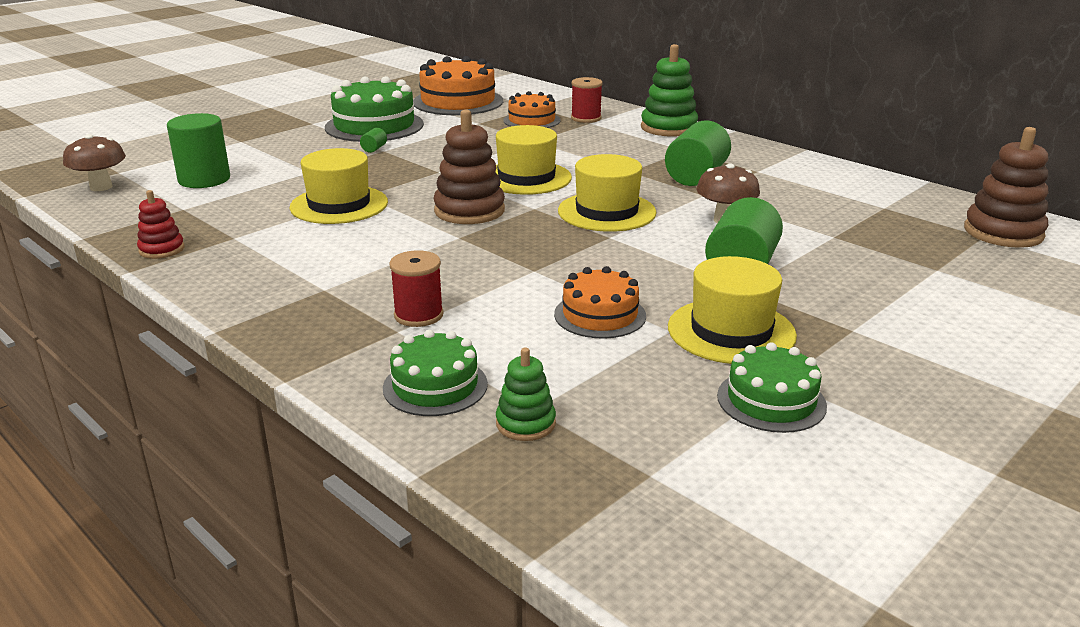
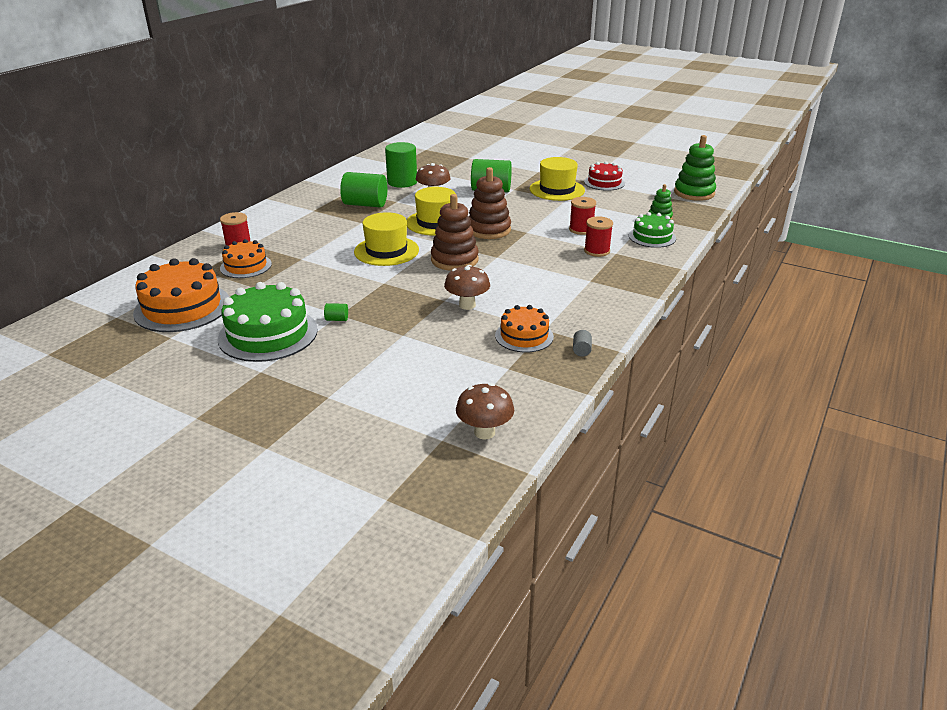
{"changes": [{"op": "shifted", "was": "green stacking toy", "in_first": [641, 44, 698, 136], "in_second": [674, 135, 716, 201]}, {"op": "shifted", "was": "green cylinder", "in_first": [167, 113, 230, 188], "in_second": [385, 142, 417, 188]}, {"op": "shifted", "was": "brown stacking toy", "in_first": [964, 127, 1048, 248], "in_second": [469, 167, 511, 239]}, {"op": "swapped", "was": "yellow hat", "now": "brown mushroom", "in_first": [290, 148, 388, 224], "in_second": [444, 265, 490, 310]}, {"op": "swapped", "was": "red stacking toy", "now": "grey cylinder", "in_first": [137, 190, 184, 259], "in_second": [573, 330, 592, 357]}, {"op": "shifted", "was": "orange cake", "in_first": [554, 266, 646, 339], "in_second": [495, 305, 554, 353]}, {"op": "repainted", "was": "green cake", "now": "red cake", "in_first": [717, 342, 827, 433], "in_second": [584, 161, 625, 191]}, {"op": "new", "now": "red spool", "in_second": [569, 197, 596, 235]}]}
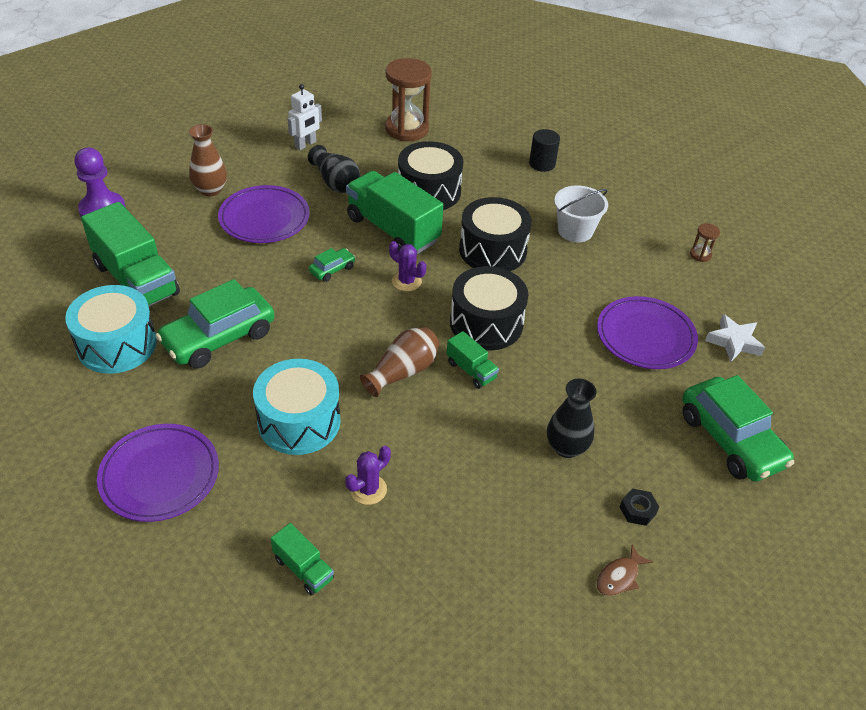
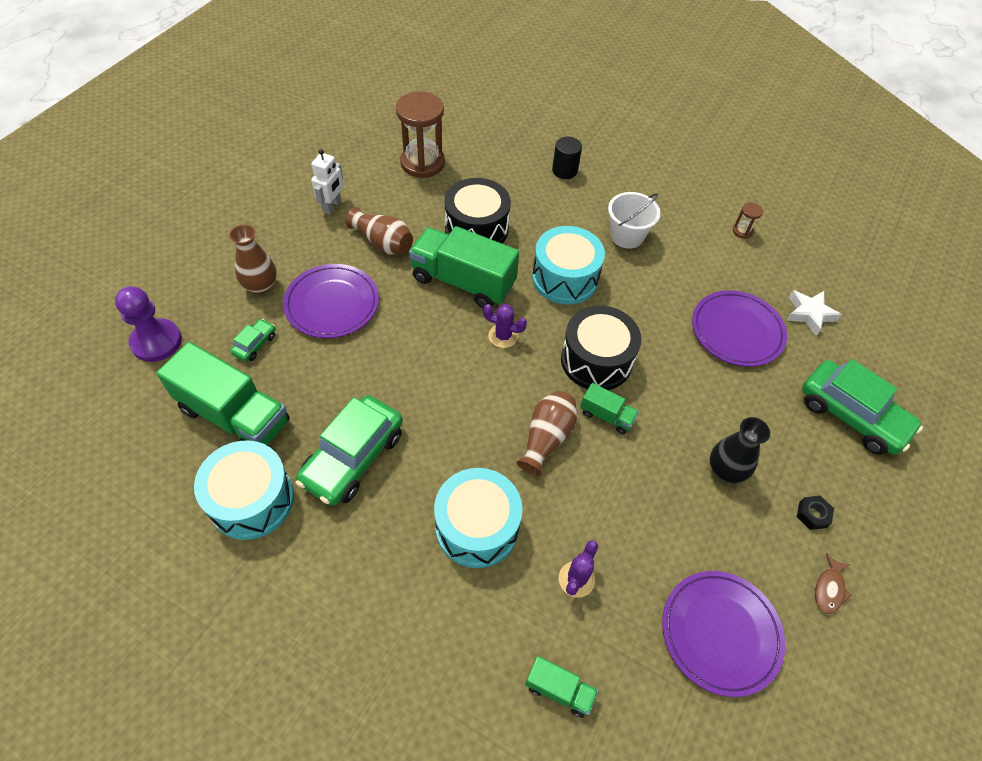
{"changes": [{"op": "repainted", "was": "black vase", "now": "brown vase", "in_first": [308, 145, 360, 193], "in_second": [346, 207, 413, 255]}, {"op": "repainted", "was": "black drum", "now": "turquoise drum", "in_first": [459, 197, 532, 271], "in_second": [532, 226, 605, 304]}, {"op": "shifted", "was": "green car", "in_first": [309, 248, 355, 282], "in_second": [230, 319, 275, 362]}, {"op": "shifted", "was": "purple plate", "in_first": [97, 424, 219, 522], "in_second": [662, 571, 785, 697]}]}
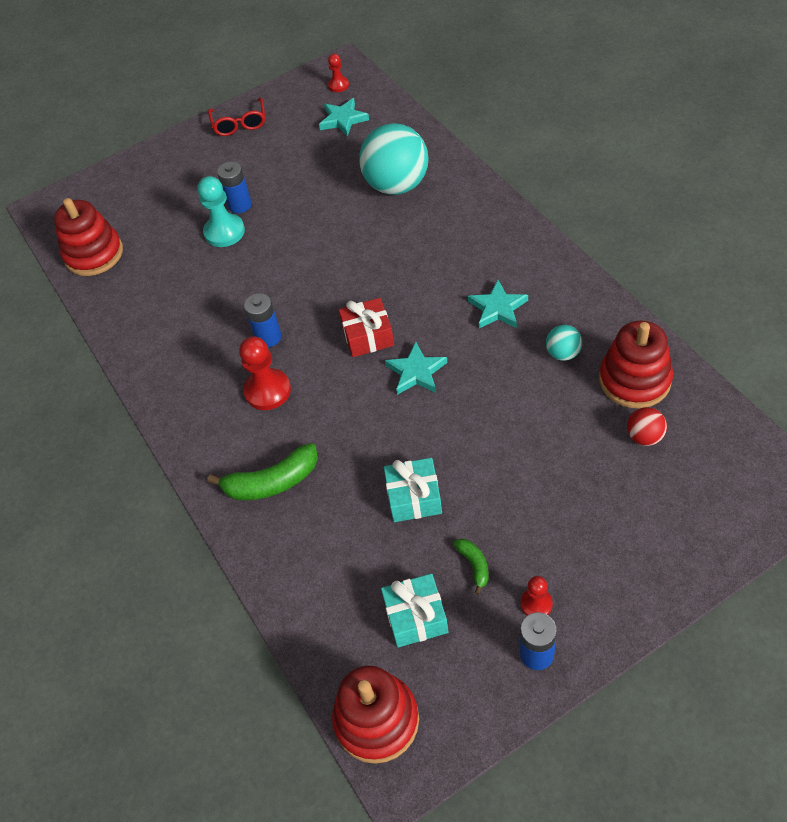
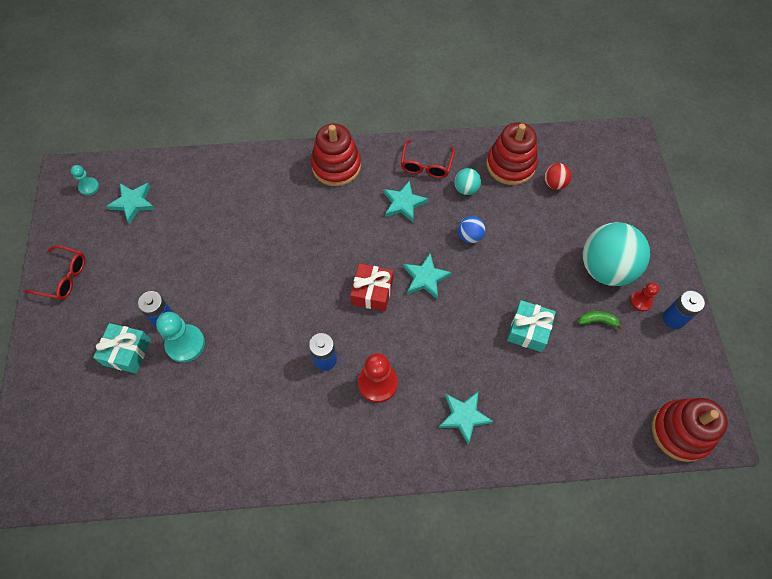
{"changes": [{"op": "repainted", "was": "red pawn", "now": "turquoise pawn", "in_first": [328, 54, 349, 92], "in_second": [71, 165, 99, 196]}, {"op": "shifted", "was": "turquoise ball", "in_first": [359, 123, 428, 195], "in_second": [583, 222, 650, 286]}, {"op": "shifted", "was": "red stacking toy", "in_first": [54, 198, 123, 276], "in_second": [311, 123, 361, 186]}, {"op": "swapped", "was": "green banana", "now": "turquoise star", "in_first": [207, 443, 318, 500], "in_second": [439, 392, 493, 445]}, {"op": "shifted", "was": "turquoise gift", "in_first": [381, 573, 449, 648], "in_second": [93, 323, 151, 373]}, {"op": "new", "now": "red glasses", "in_second": [401, 139, 455, 178]}, {"op": "new", "now": "blue ball", "in_second": [458, 216, 485, 243]}]}
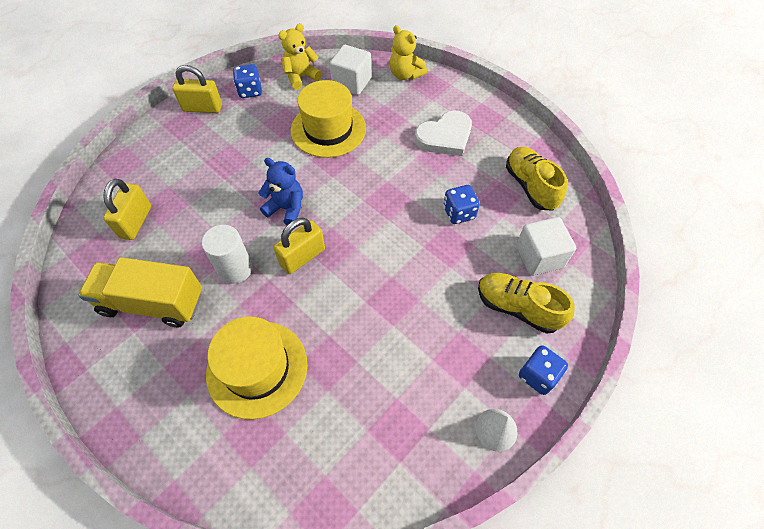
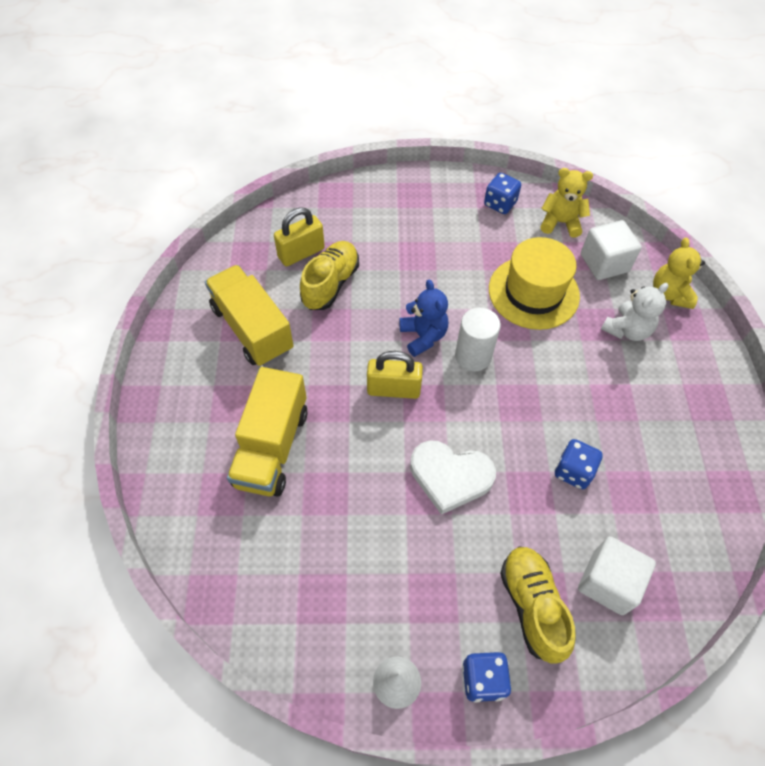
{"changes": [{"op": "gone", "was": "yellow padlock", "in_first": [172, 65, 222, 113]}, {"op": "shifted", "was": "white heart", "in_first": [415, 111, 472, 156], "in_second": [410, 440, 496, 515]}, {"op": "shifted", "was": "yellow shoe", "in_first": [506, 147, 567, 210], "in_second": [300, 241, 359, 310]}, {"op": "shifted", "was": "white cylinder", "in_first": [202, 225, 253, 284], "in_second": [455, 307, 501, 371]}, {"op": "swapped", "was": "yellow hat", "now": "yellow truck", "in_first": [206, 316, 307, 420], "in_second": [227, 367, 308, 497]}, {"op": "new", "now": "white teddy bear", "in_second": [601, 283, 668, 341]}]}
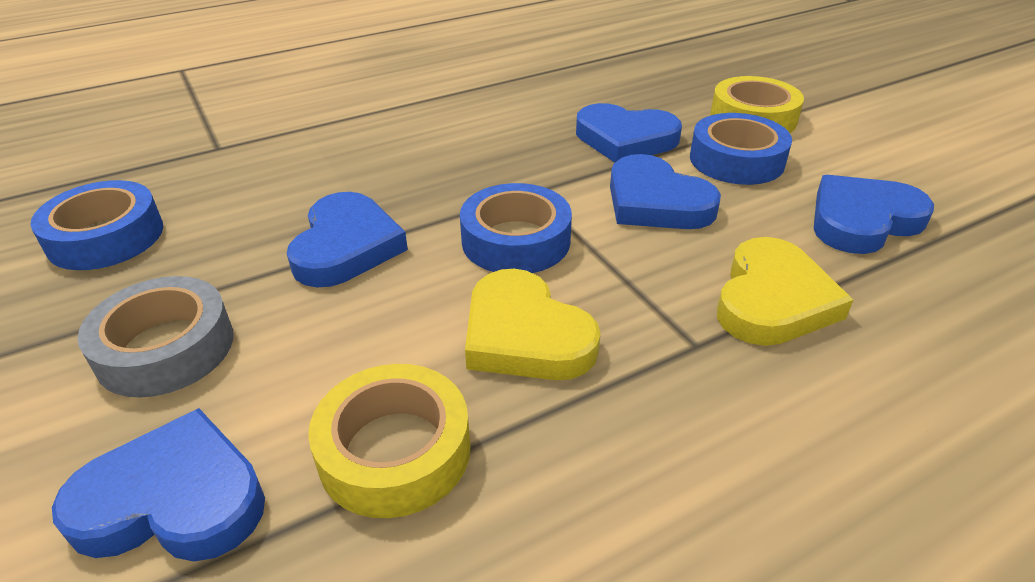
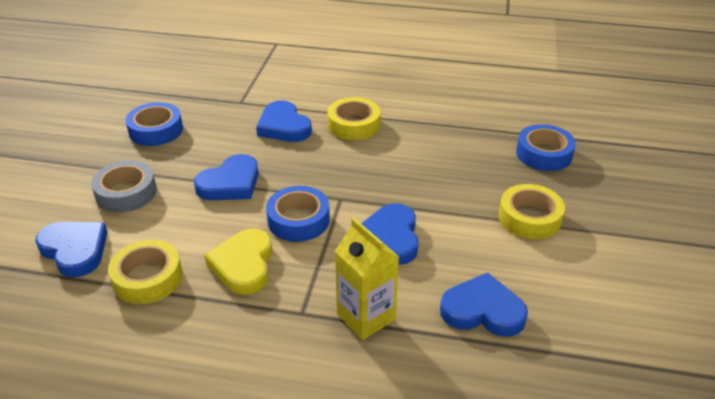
{"changes": [{"op": "shifted", "was": "blue heart", "in_first": [576, 103, 682, 163], "in_second": [256, 101, 312, 142]}, {"op": "shifted", "was": "blue tape", "in_first": [690, 113, 792, 185], "in_second": [516, 124, 576, 171]}, {"op": "swapped", "was": "yellow heart", "now": "yellow carton", "in_first": [717, 237, 853, 346], "in_second": [335, 218, 399, 340]}, {"op": "new", "now": "yellow tape", "in_second": [327, 97, 380, 140]}]}
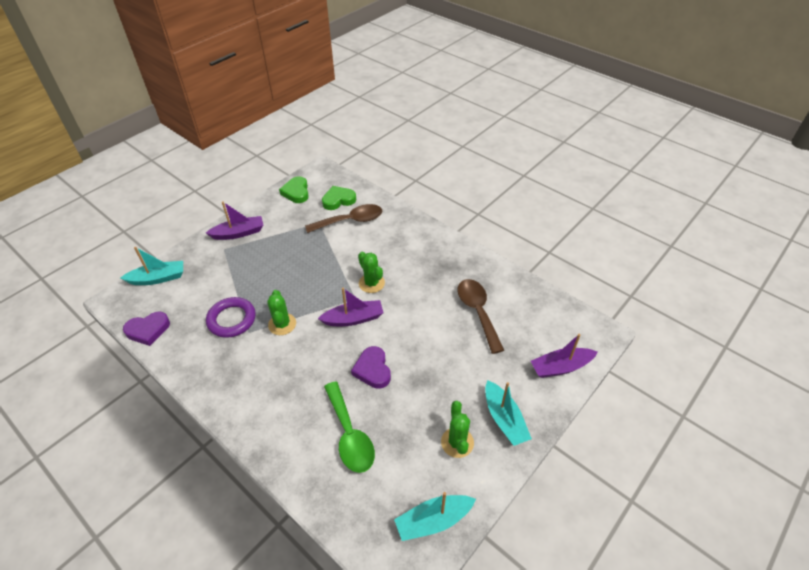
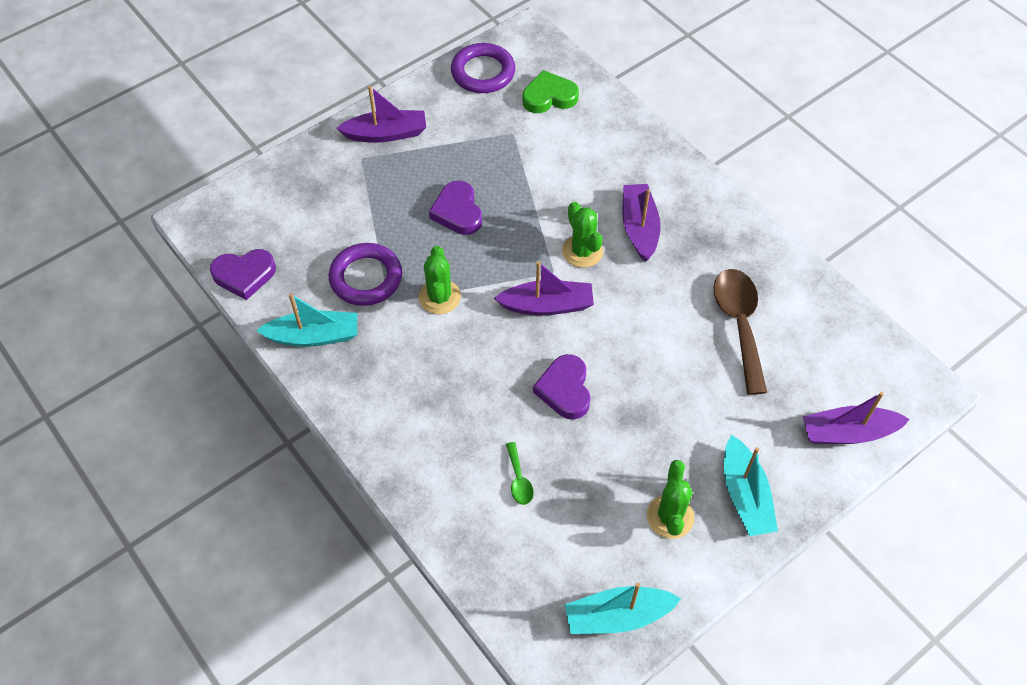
{"changes": [{"op": "swapped", "was": "green heart", "now": "purple ring", "in_first": [279, 176, 309, 203], "in_second": [451, 43, 515, 93]}, {"op": "gone", "was": "brown spoon", "in_first": [305, 204, 382, 233]}, {"op": "shifted", "was": "turquoise boat", "in_first": [120, 247, 183, 285], "in_second": [256, 293, 357, 347]}, {"op": "scaled", "was": "green spoon", "in_first": [324, 382, 375, 473], "in_second": [506, 442, 534, 505], "ratio": 0.46}, {"op": "new", "now": "purple heart", "in_second": [429, 180, 482, 235]}, {"op": "new", "now": "purple boat", "in_second": [622, 184, 661, 262]}]}
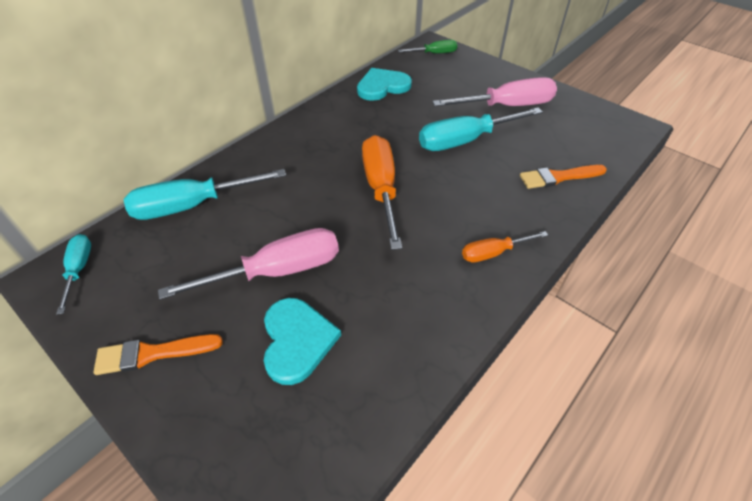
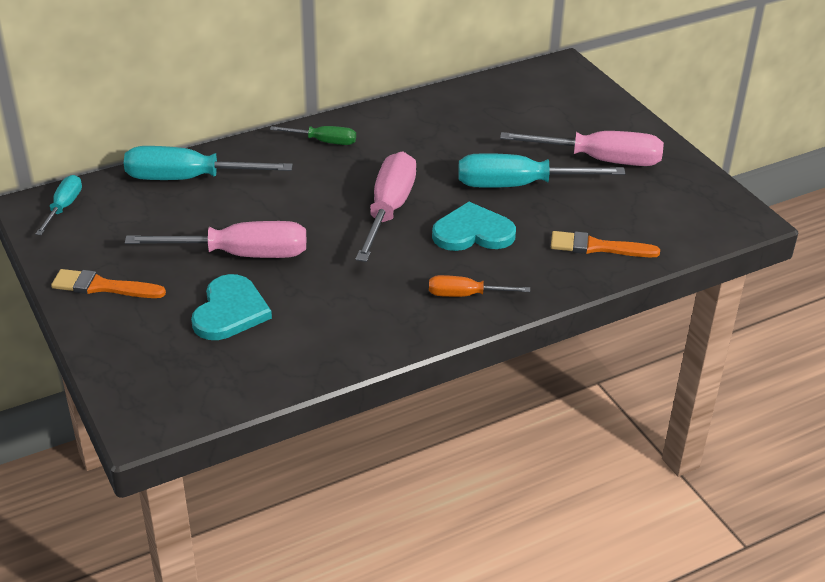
{"changes": [{"op": "shifted", "was": "green screwdriver", "in_first": [398, 40, 457, 53], "in_second": [270, 126, 356, 145]}, {"op": "shifted", "was": "turquoise heart", "in_first": [357, 68, 412, 101], "in_second": [432, 202, 516, 251]}, {"op": "repainted", "was": "orange screwdriver", "now": "pink screwdriver", "in_first": [362, 135, 402, 250], "in_second": [355, 151, 416, 262]}]}
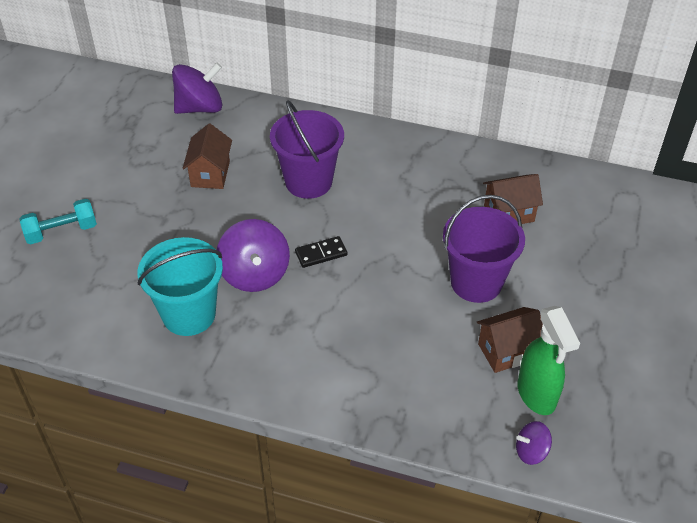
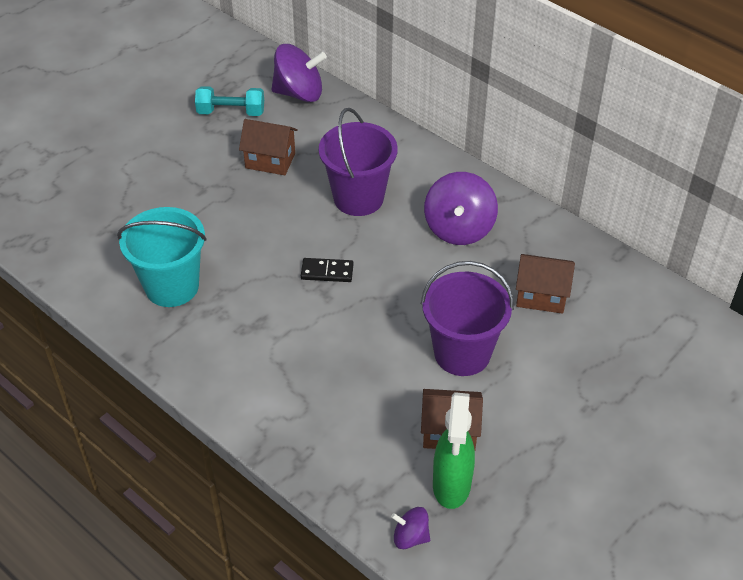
{"changes": [{"op": "rotated", "was": "brown house", "in_first": [182, 124, 232, 189], "in_second": [239, 119, 298, 175], "clockwise": 75}, {"op": "shifted", "was": "turquoise dumbbell", "in_first": [20, 199, 97, 245], "in_second": [195, 86, 264, 116]}, {"op": "shifted", "was": "purple spinning top", "in_first": [217, 219, 290, 292], "in_second": [424, 172, 498, 245]}]}
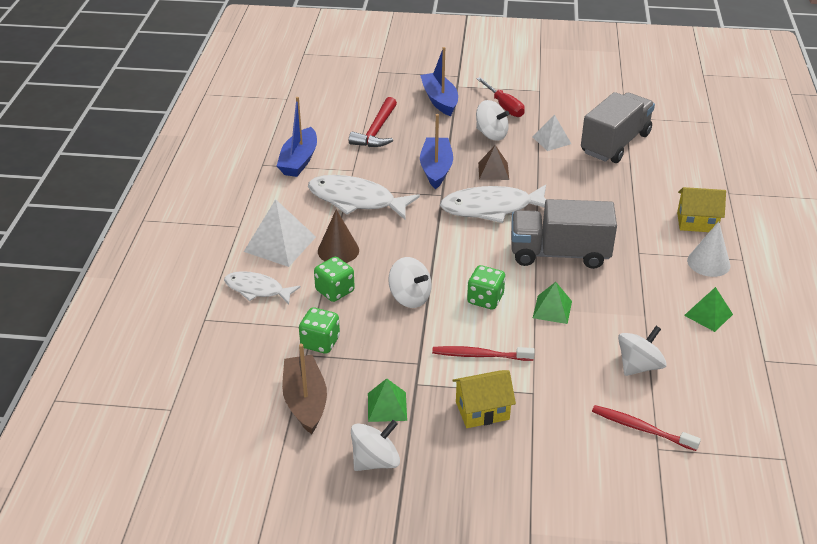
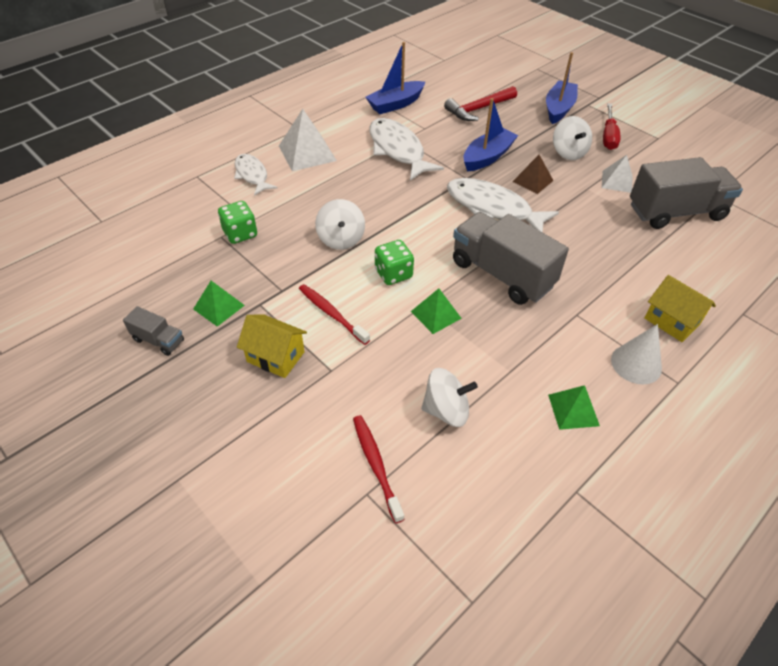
{"changes": [{"op": "gone", "was": "brown cone", "in_first": [318, 209, 359, 263]}, {"op": "gone", "was": "green dice", "in_first": [314, 257, 355, 302]}, {"op": "gone", "was": "brown boat", "in_first": [282, 344, 327, 434]}, {"op": "swapped", "was": "white spinning top", "now": "grey truck", "in_first": [351, 420, 400, 471], "in_second": [123, 306, 184, 356]}]}
